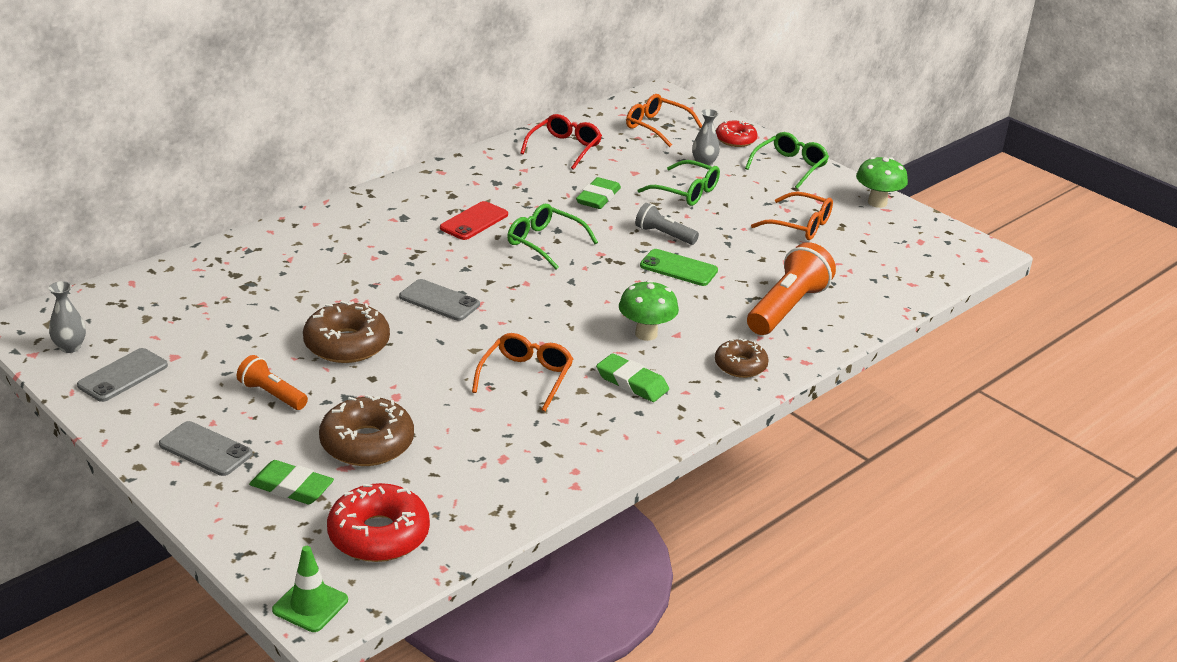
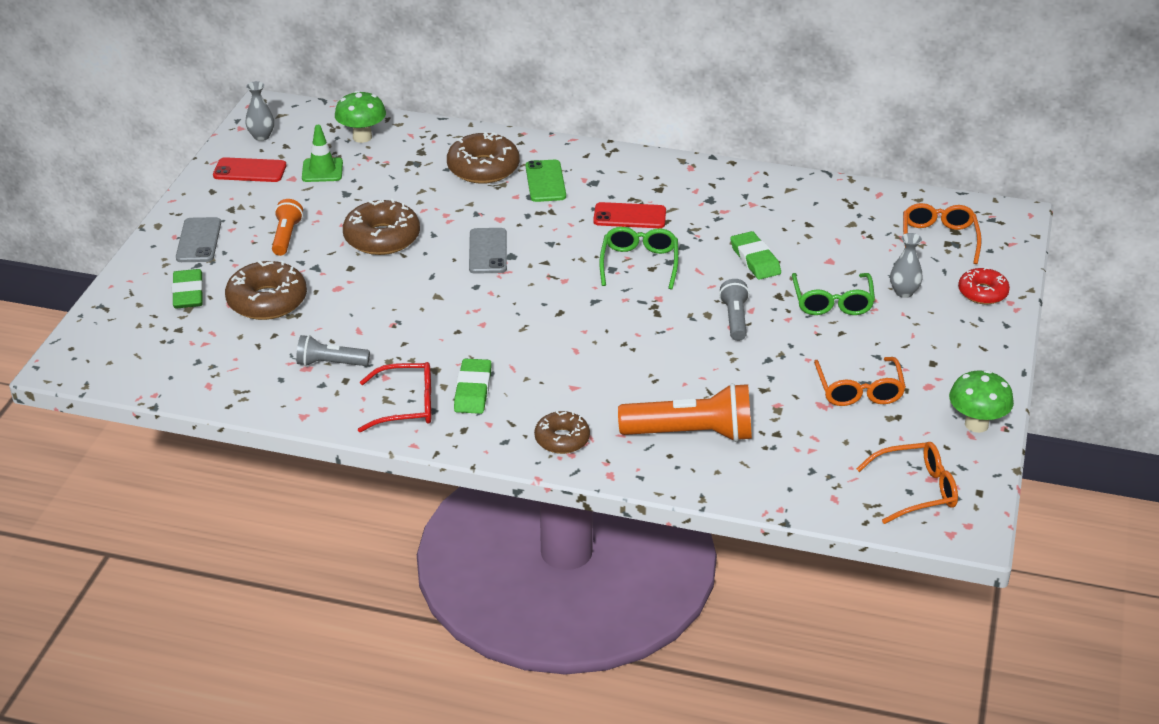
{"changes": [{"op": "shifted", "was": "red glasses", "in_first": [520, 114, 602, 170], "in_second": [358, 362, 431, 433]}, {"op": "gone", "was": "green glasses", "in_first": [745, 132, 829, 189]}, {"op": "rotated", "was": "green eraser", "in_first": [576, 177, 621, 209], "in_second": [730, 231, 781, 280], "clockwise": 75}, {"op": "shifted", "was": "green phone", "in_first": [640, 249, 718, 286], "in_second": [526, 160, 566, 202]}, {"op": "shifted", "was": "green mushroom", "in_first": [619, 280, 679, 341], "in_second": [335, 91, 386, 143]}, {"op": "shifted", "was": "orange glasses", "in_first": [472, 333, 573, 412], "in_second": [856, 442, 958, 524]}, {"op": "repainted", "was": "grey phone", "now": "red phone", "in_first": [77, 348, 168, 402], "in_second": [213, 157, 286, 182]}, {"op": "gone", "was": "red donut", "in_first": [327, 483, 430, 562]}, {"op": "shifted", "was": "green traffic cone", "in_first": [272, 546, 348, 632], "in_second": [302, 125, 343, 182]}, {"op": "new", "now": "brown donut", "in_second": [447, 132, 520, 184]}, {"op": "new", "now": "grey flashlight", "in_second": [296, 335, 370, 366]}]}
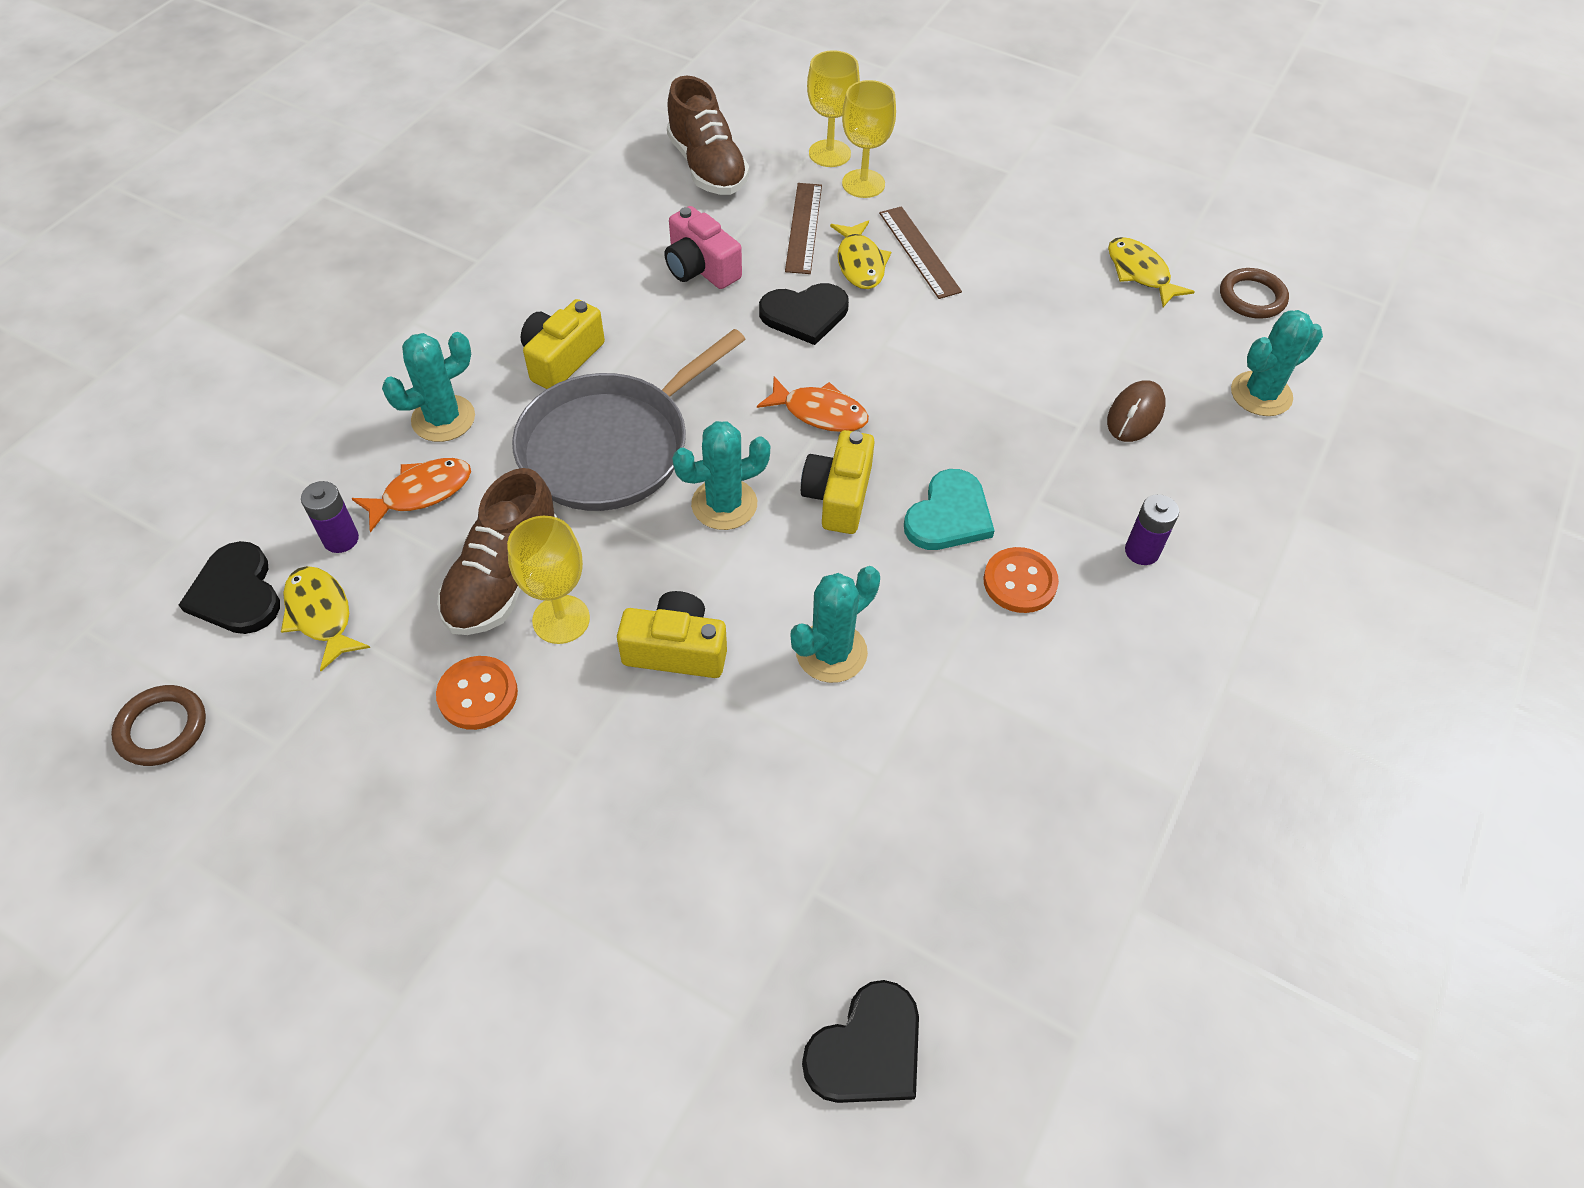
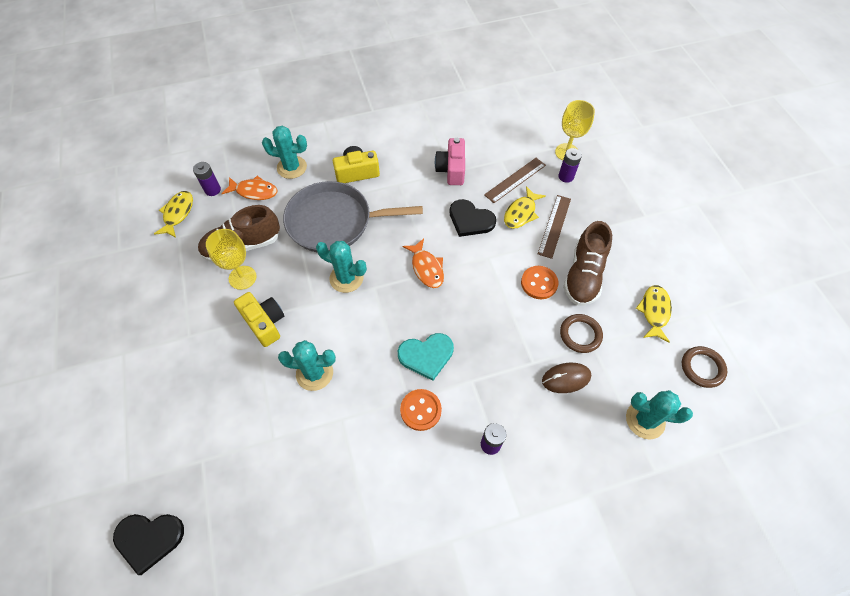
{"changes": [{"op": "shifted", "was": "brown shoe", "in_first": [667, 76, 749, 195], "in_second": [563, 221, 612, 306]}, {"op": "swapped", "was": "yellow goblet", "now": "purple battery", "in_first": [842, 80, 896, 198], "in_second": [558, 148, 582, 183]}, {"op": "gone", "was": "yellow camera", "in_first": [801, 430, 875, 534]}, {"op": "gone", "was": "black heart", "in_first": [179, 541, 280, 634]}, {"op": "shifted", "was": "orange button", "in_first": [436, 656, 518, 730], "in_second": [521, 266, 558, 299]}, {"op": "shifted", "was": "brown ring", "in_first": [111, 685, 206, 766], "in_second": [560, 314, 603, 353]}]}
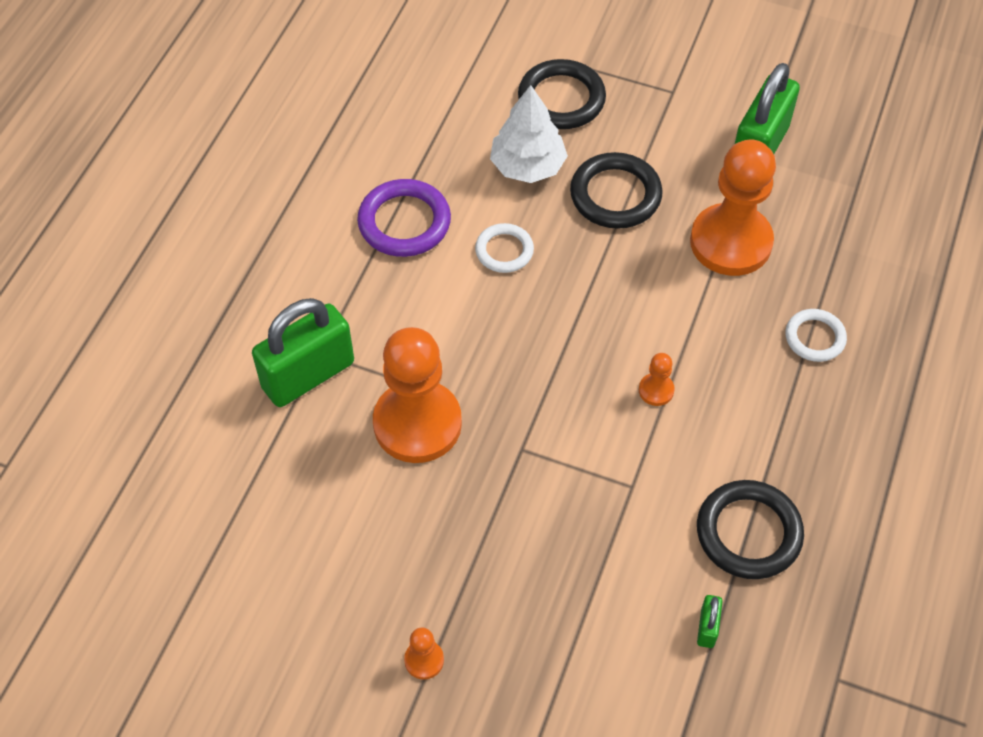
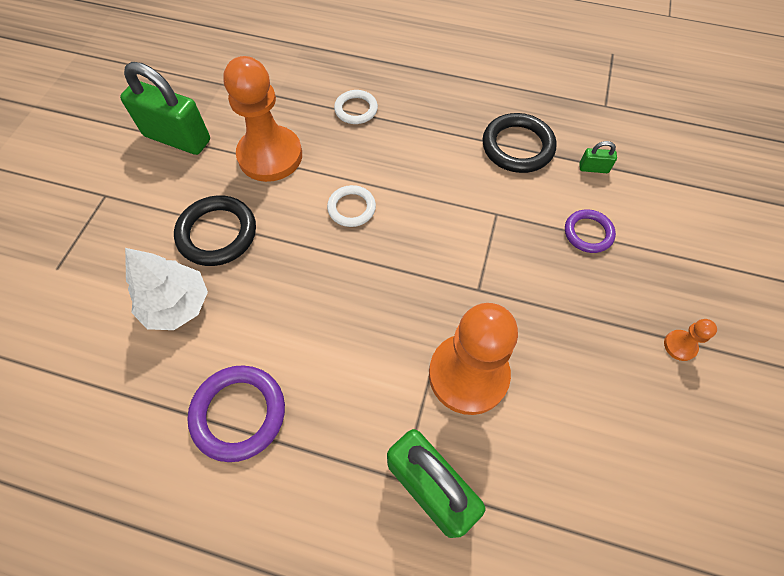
{"changes": [{"op": "gone", "was": "black ring", "in_first": [518, 59, 606, 129]}, {"op": "shifted", "was": "white ring", "in_first": [475, 223, 534, 273], "in_second": [327, 185, 376, 227]}, {"op": "gone", "was": "orange pawn", "in_first": [639, 353, 675, 406]}, {"op": "new", "now": "purple ring", "in_second": [565, 209, 616, 253]}]}
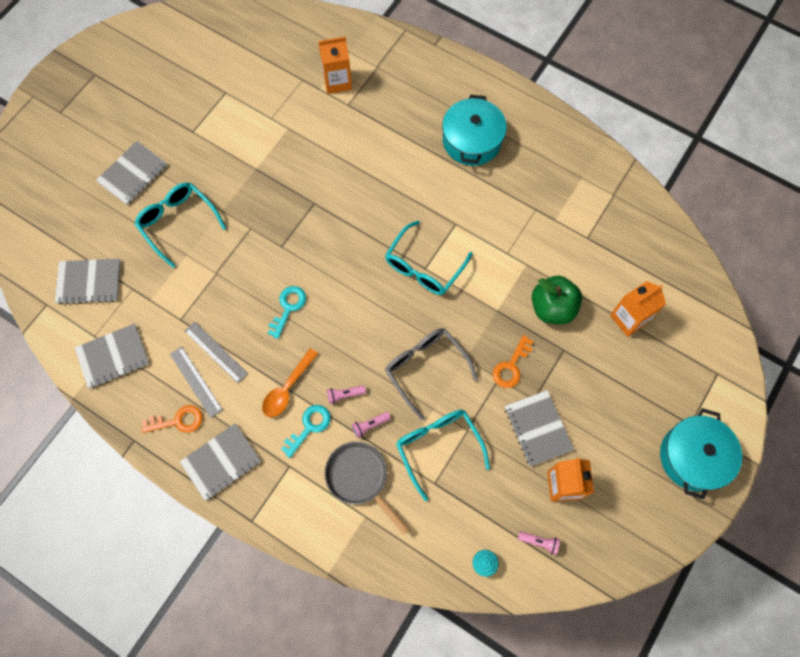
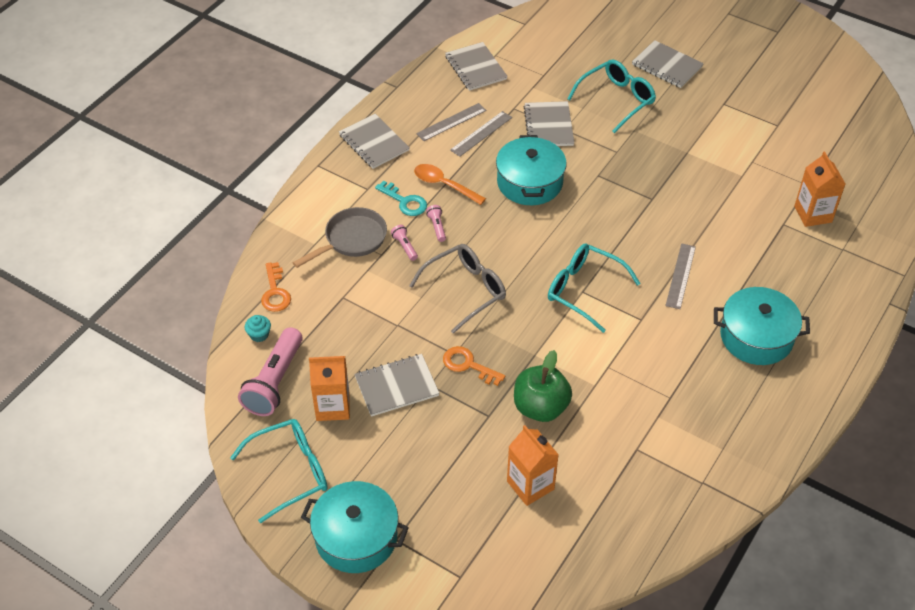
{"changes": [{"op": "shifted", "was": "grey notebook", "in_first": [55, 259, 121, 304], "in_second": [524, 101, 574, 146]}, {"op": "swapped", "was": "turquoise key", "now": "turquoise pot", "in_first": [268, 286, 306, 339], "in_second": [496, 135, 567, 205]}, {"op": "shifted", "was": "orange key", "in_first": [142, 405, 203, 433], "in_second": [261, 262, 291, 312]}, {"op": "shifted", "was": "turquoise glasses", "in_first": [396, 410, 490, 501], "in_second": [230, 419, 328, 523]}, {"op": "scaled", "was": "pink flashlight", "in_first": [518, 531, 560, 555], "in_second": [238, 327, 303, 416], "ratio": 2.28}, {"op": "new", "now": "grey ruler", "in_second": [665, 243, 696, 309]}]}
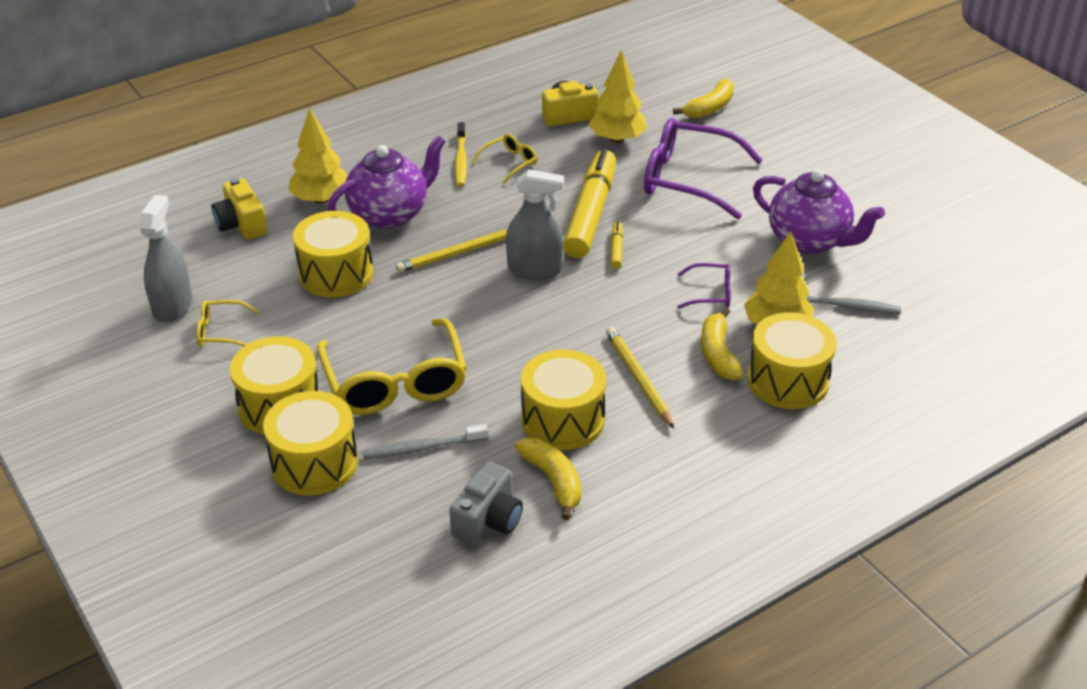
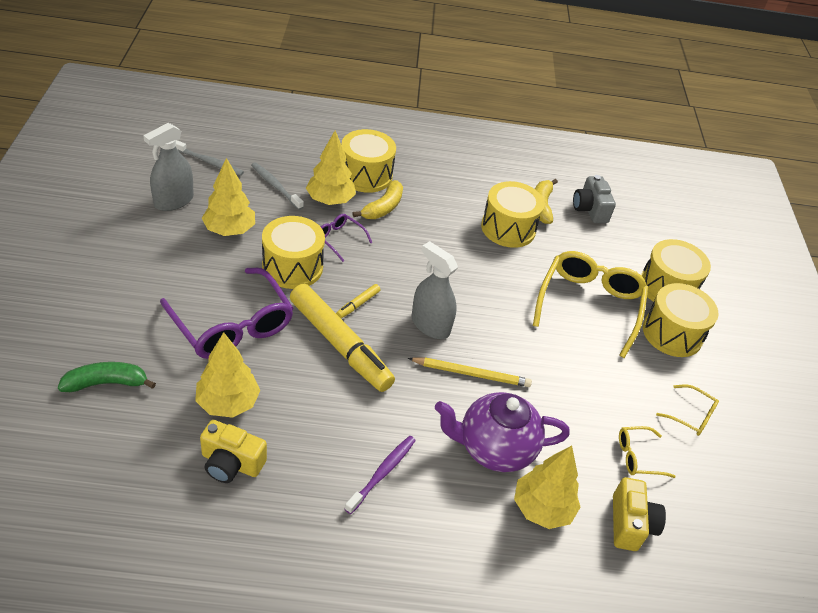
{"changes": [{"op": "repainted", "was": "yellow banana", "now": "green banana", "in_first": [673, 79, 734, 118], "in_second": [58, 362, 156, 392]}, {"op": "repainted", "was": "yellow toothbrush", "now": "purple toothbrush", "in_first": [455, 122, 467, 187], "in_second": [345, 436, 416, 514]}, {"op": "shifted", "was": "yellow glasses", "in_first": [472, 134, 537, 184], "in_second": [619, 426, 676, 478]}, {"op": "rotated", "was": "yellow marker", "in_first": [563, 149, 616, 258], "in_second": [290, 284, 395, 392], "clockwise": -90}, {"op": "swapped", "was": "purple teapot", "now": "yellow tree", "in_first": [753, 169, 885, 254], "in_second": [202, 158, 255, 236]}, {"op": "shifted", "was": "grey spray bottle", "in_first": [139, 195, 192, 323], "in_second": [143, 123, 194, 211]}, {"op": "shifted", "was": "yellow drum", "in_first": [293, 211, 373, 298], "in_second": [262, 216, 325, 289]}, {"op": "gone", "was": "yellow pencil", "in_first": [606, 327, 674, 429]}, {"op": "shifted", "was": "grey toothbrush", "in_first": [362, 424, 488, 459], "in_second": [176, 140, 244, 176]}, {"op": "rotated", "was": "grey camera", "in_first": [449, 462, 523, 546], "in_second": [573, 175, 616, 223], "clockwise": -75}]}
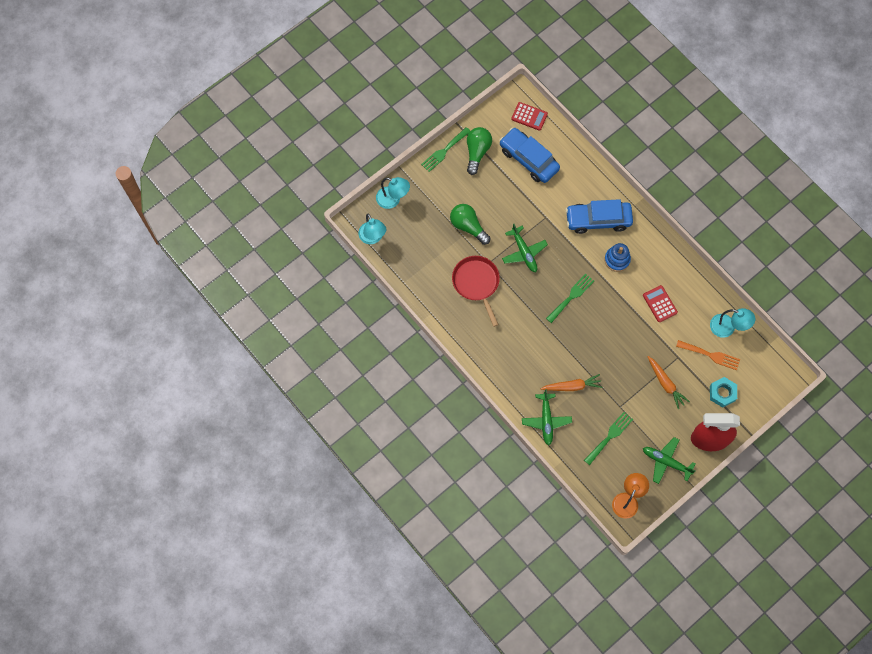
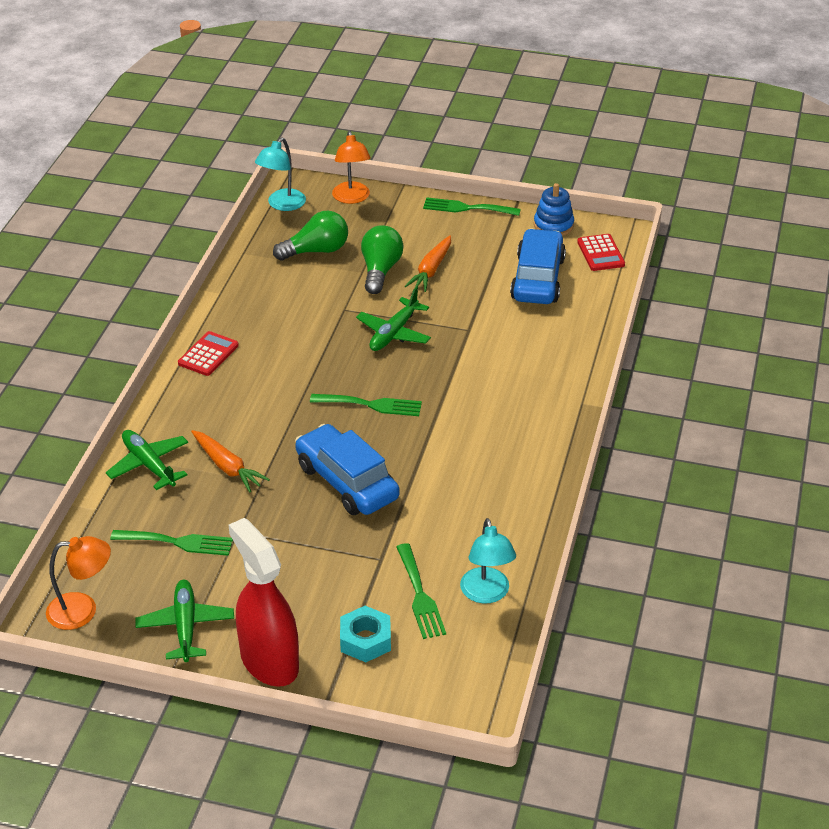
{"changes": [{"op": "shifted", "was": "green light bulb", "in_first": [467, 127, 492, 175], "in_second": [273, 211, 348, 260]}, {"op": "repainted", "was": "turquoise lamp", "now": "orange lamp", "in_first": [376, 177, 410, 209], "in_second": [332, 131, 371, 204]}, {"op": "shifted", "was": "blue car", "in_first": [566, 199, 633, 234], "in_second": [295, 424, 400, 515]}, {"op": "shifted", "was": "blue stacking toy", "in_first": [604, 243, 631, 272], "in_second": [534, 183, 574, 236]}, {"op": "gone", "was": "red pan", "in_first": [452, 256, 500, 327]}, {"op": "shifted", "was": "red calculator", "in_first": [643, 285, 678, 322], "in_second": [178, 331, 239, 376]}, {"op": "repainted", "was": "orange fork", "now": "green fork", "in_first": [676, 340, 740, 370], "in_second": [397, 543, 446, 639]}, {"op": "shifted", "was": "orange carrot", "in_first": [647, 356, 690, 409], "in_second": [405, 235, 451, 292]}, {"op": "rotated", "was": "green plane", "in_first": [522, 389, 572, 445], "in_second": [106, 430, 188, 490], "clockwise": 90}]}
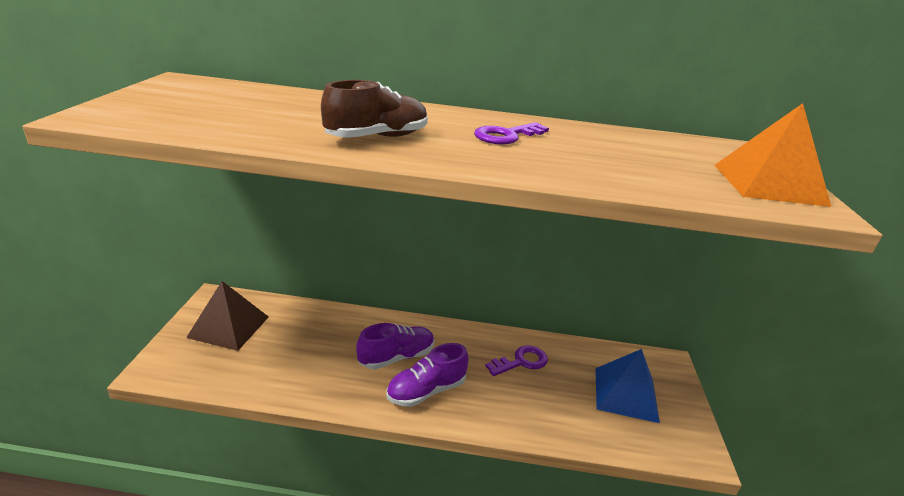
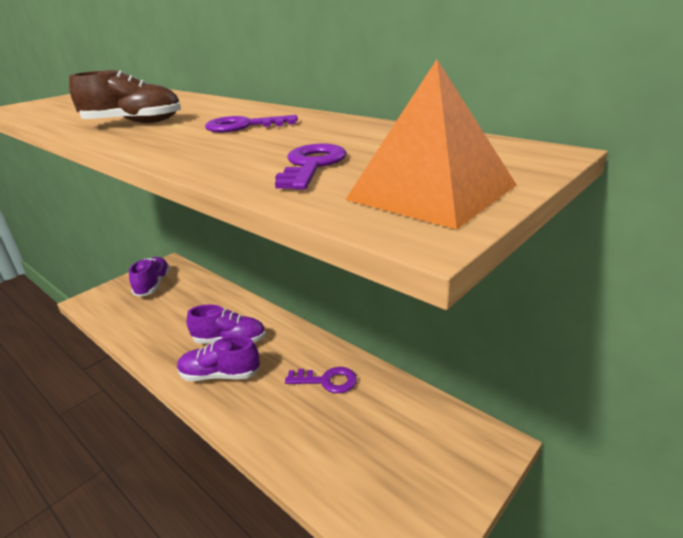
{"changes": [{"op": "swapped", "was": "brown pyramid", "now": "purple shoe", "in_first": [186, 281, 269, 351], "in_second": [129, 257, 170, 297]}, {"op": "gone", "was": "blue pyramid", "in_first": [595, 349, 660, 423]}, {"op": "new", "now": "purple key", "in_second": [275, 143, 347, 190]}]}
